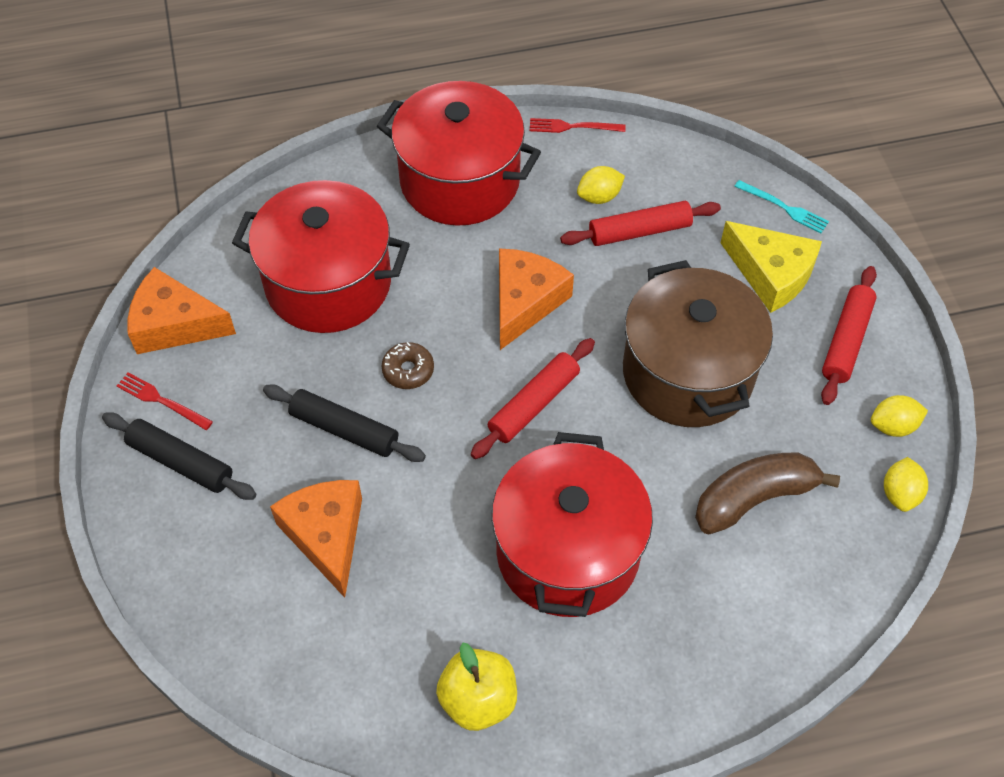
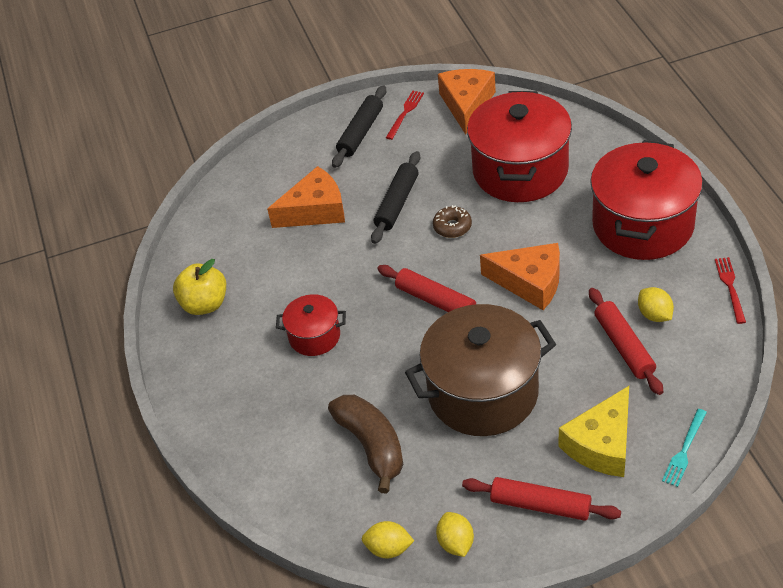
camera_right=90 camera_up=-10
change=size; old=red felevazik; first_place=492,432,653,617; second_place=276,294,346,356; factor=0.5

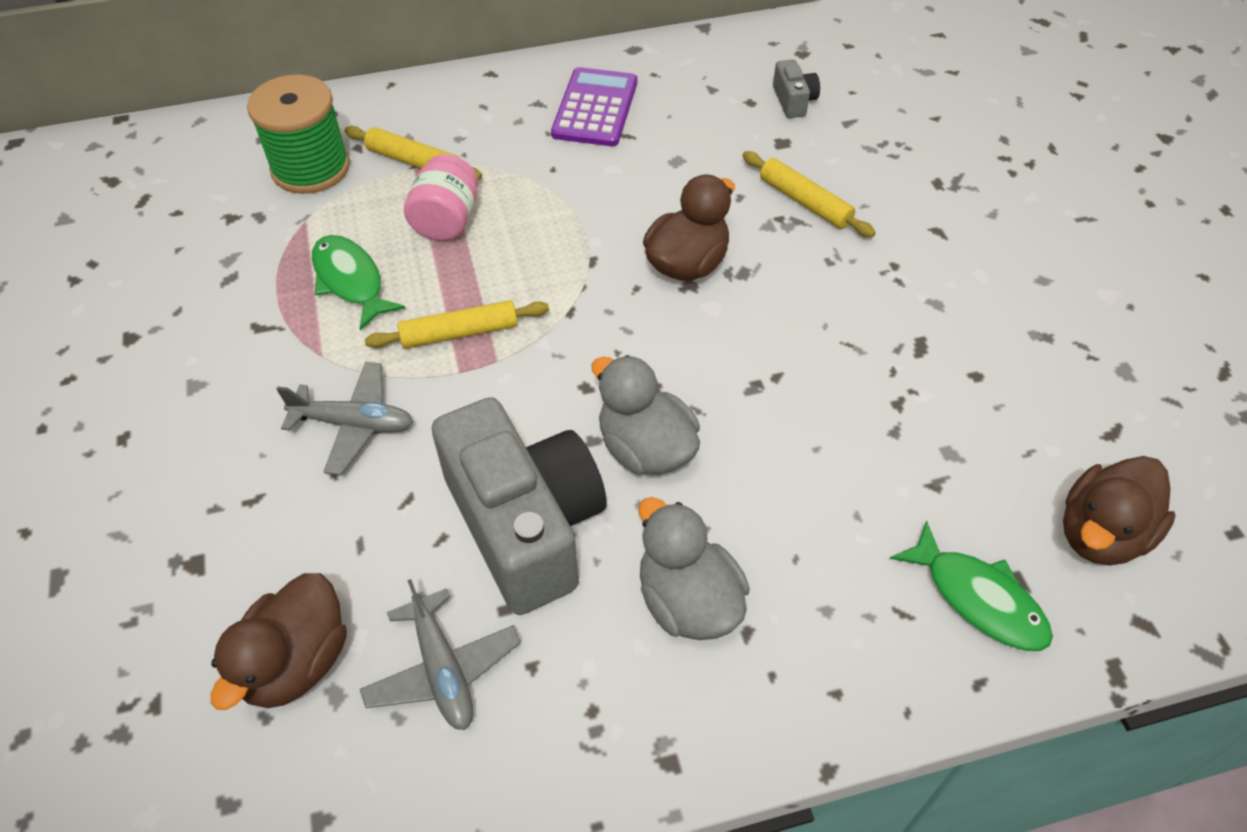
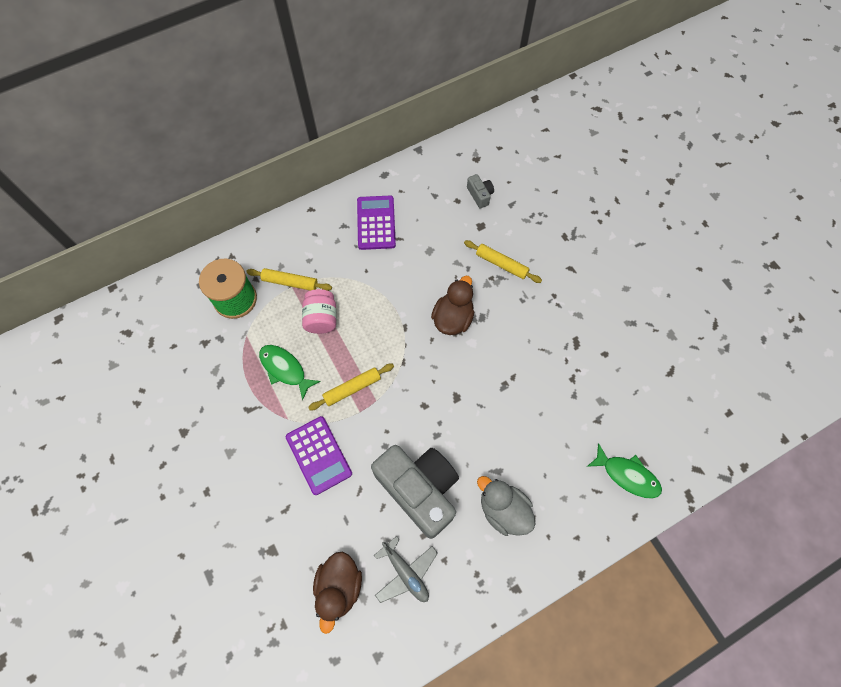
camera_right=-15 camera_up=15
change=exchanged; old=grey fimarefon; new=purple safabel; first_place=276,362,413,475; second_place=286,416,352,495
change=missing; old=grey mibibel; first_place=591,355,700,475
change=missing; old=brown mibibel; first_place=1063,456,1176,566

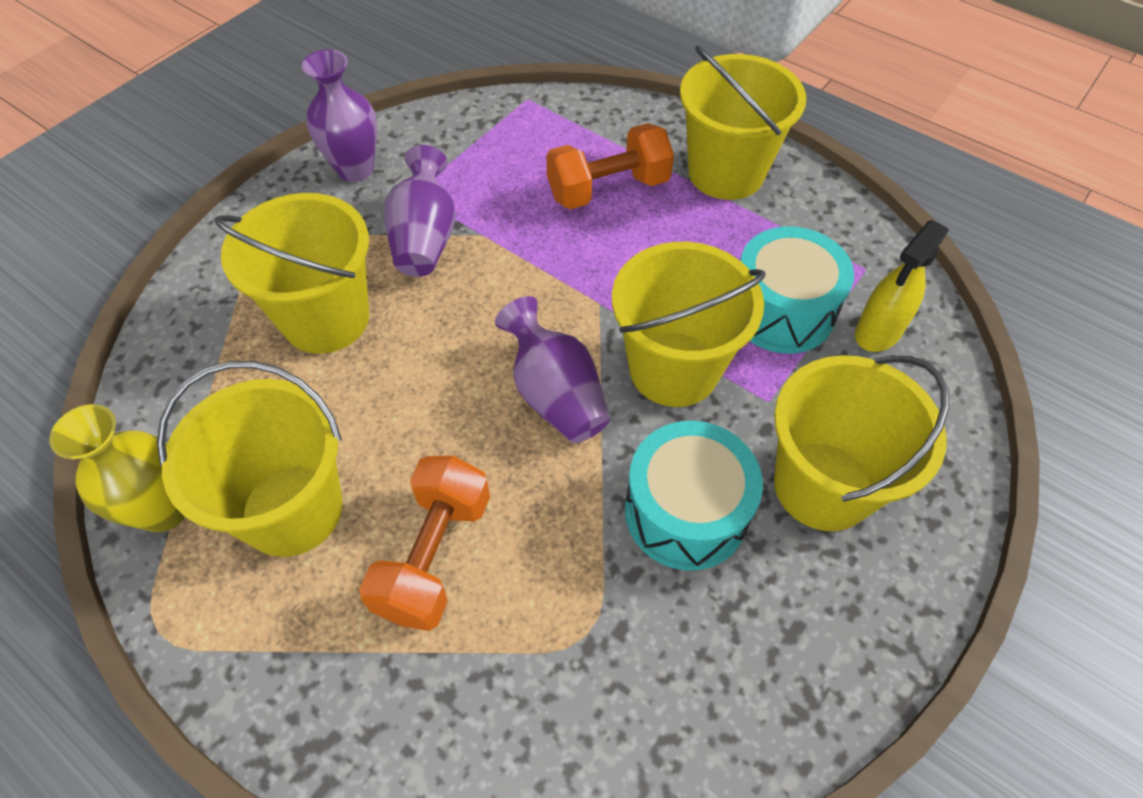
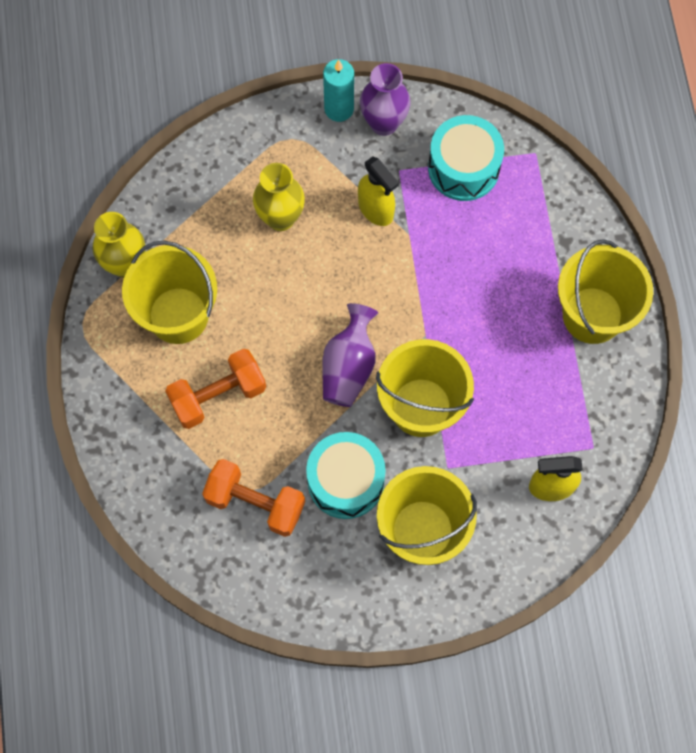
camera_right=45 camera_up=15
change=relocated; old=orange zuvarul; first_place=546,123,674,209; second_place=202,459,305,537
change=exchanged; old=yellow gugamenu; new=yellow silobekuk; first_place=214,193,369,354; second_place=253,163,305,231
change=appeared; new=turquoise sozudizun; second_place=323,59,354,122
change=exchanged; old=purple silobekuk; new=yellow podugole; first_place=384,145,456,277; second_place=358,156,399,226
change=relocated; old=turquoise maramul; first_place=740,226,854,354; second_place=428,115,504,201

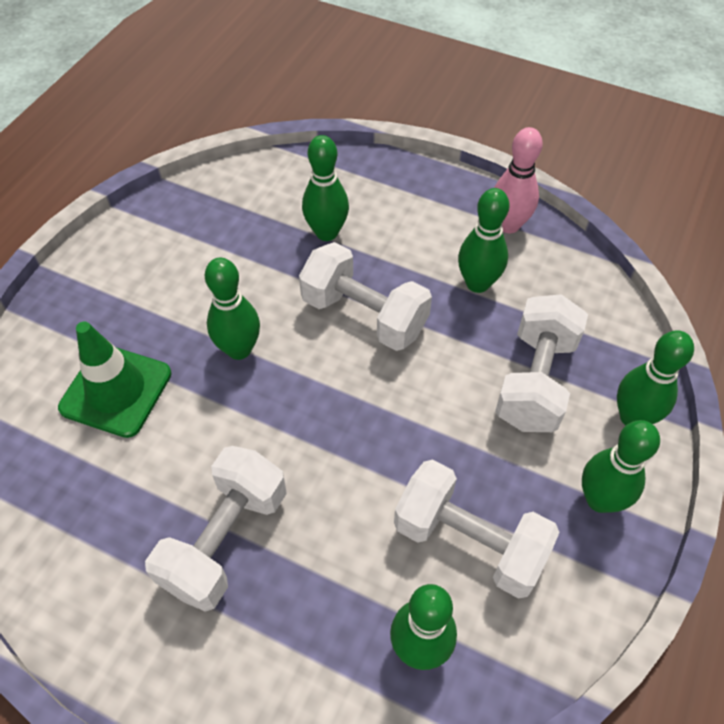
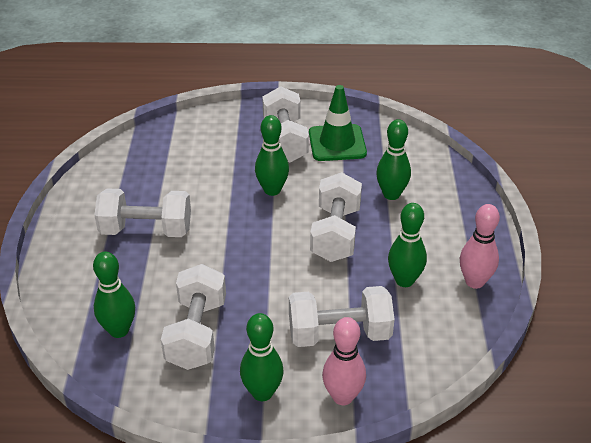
camera_right=65 camera_up=-15
change=appeared; new=white zuvarul; second_place=262,86,309,163
change=relocated; old=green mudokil; first_place=58,322,171,438; second_place=309,85,367,161
change=colour; old=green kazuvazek; new=pink kazuvazek; first_place=617,331,694,425; second_place=322,317,366,405

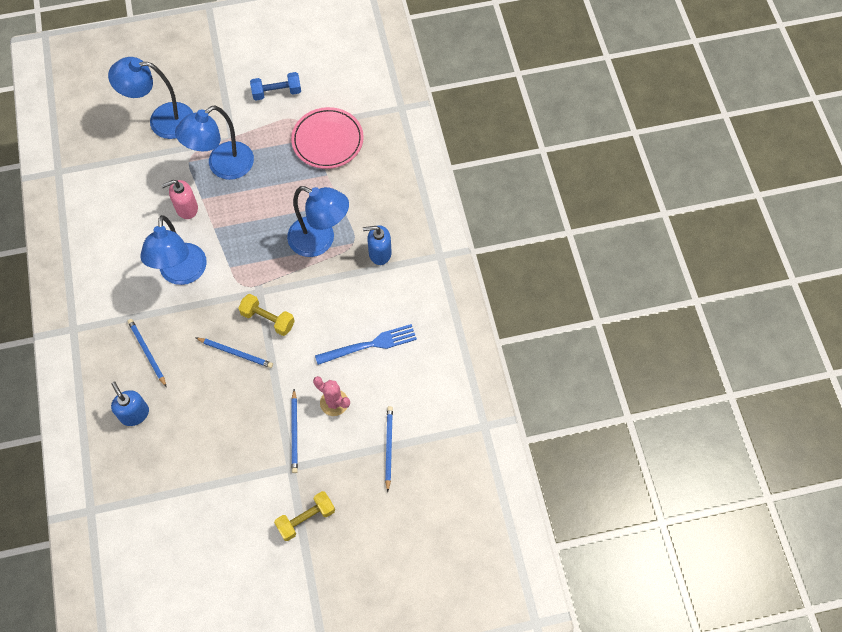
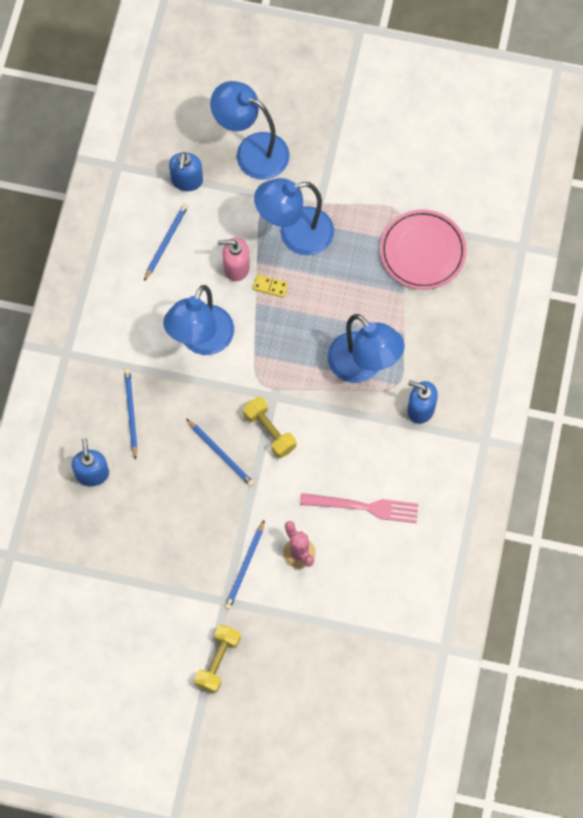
camera_right=25 camera_up=5
change=relocated; old=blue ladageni; first_place=385,406,393,492; second_place=144,203,188,281
change=appeared; new=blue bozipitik; second_place=169,152,203,191
change=spun; old=yellow zuvarul; first_place=274,491,335,541; second_place=194,624,241,693; degrees=-60
change=appeared; new=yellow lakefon; second_place=253,274,288,298
change=colour; old=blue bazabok; new=pink bazabok; first_place=315,324,417,365; second_place=300,493,419,523
change=missing; old=blue zuvarul; first_place=250,72,301,100

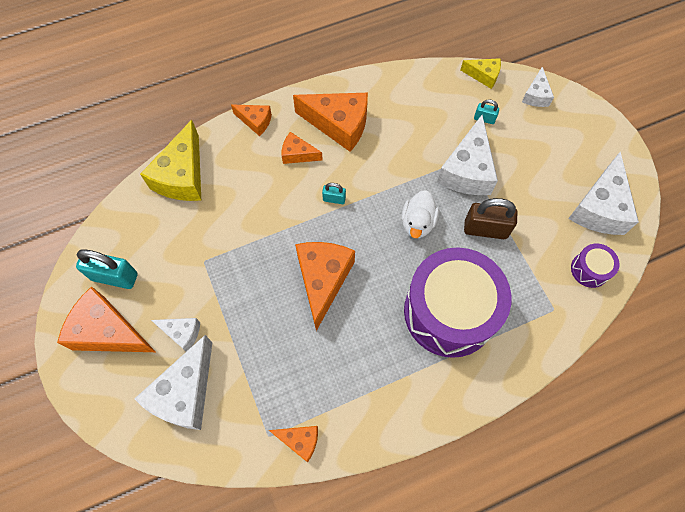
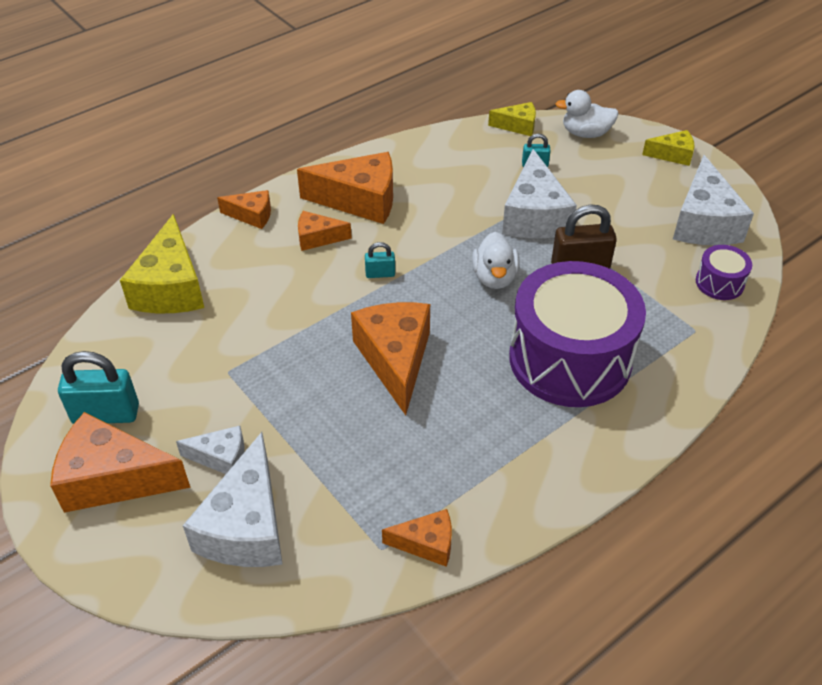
camera_right=-15 camera_up=-20
change=exchanged; old=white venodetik; new=white mibibel; first_place=522,67,554,107; second_place=555,90,619,138
change=appeared; new=yellow venodetik; second_place=642,130,695,166

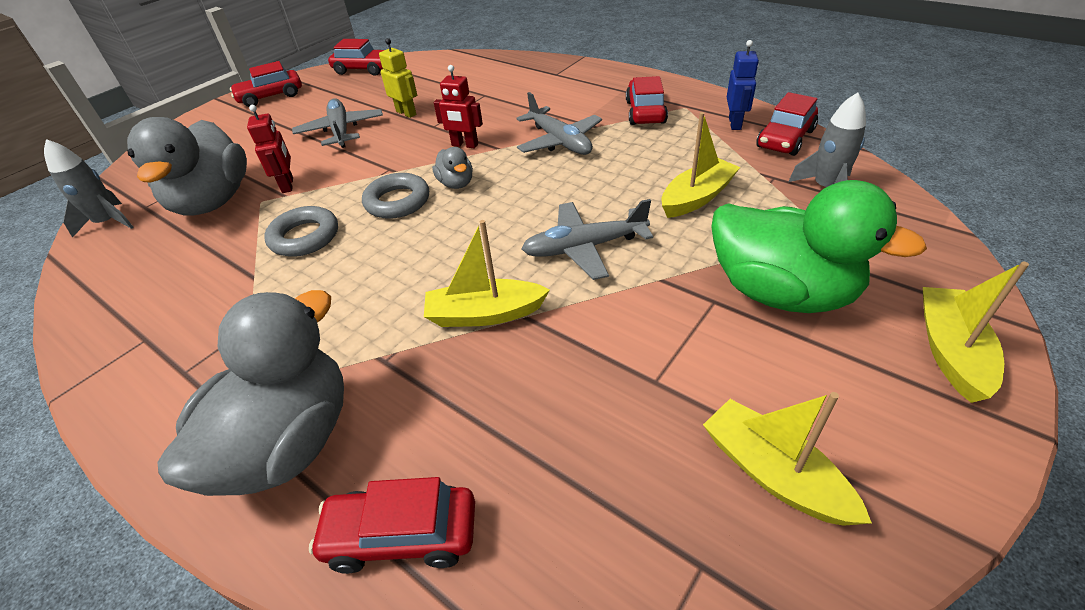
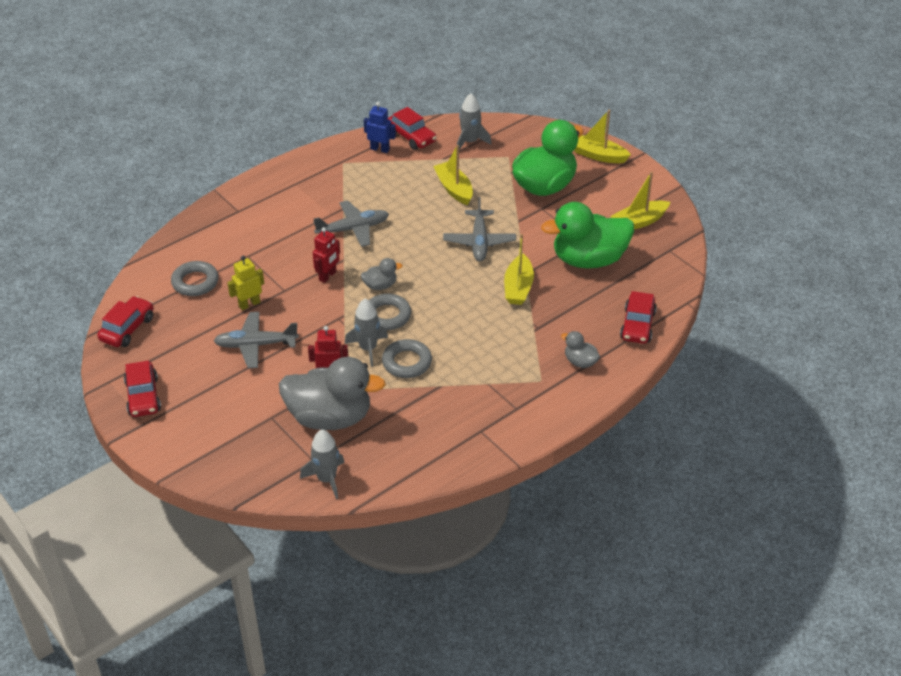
camera_right=-80 camera_up=0
change=appeared; new=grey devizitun; second_place=171,261,219,296
change=appeared; new=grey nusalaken; second_place=345,299,388,367
change=appeared; new=green mibibel; second_place=541,202,634,268
change=size; old=grey mibibel; first_place=157,290,344,496; second_place=561,331,600,368; factor=0.44
change=missing; old=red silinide; first_place=626,76,668,125

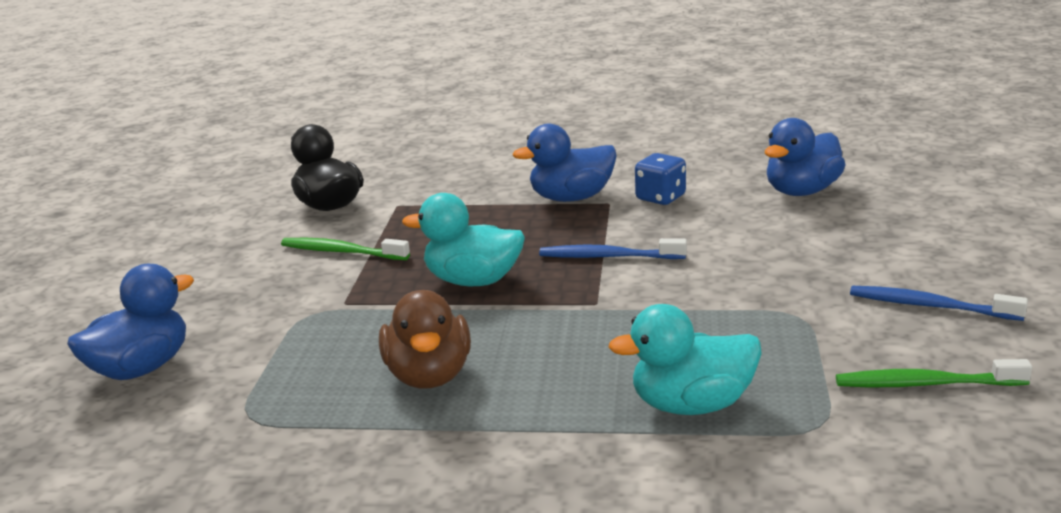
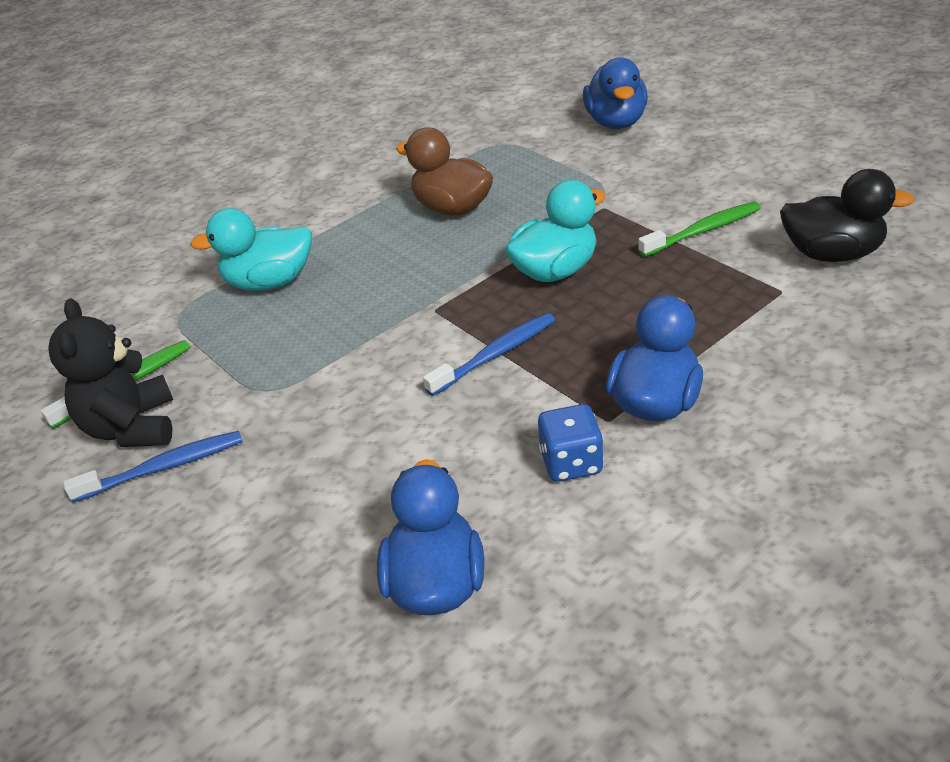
camera_right=135 camera_up=15
change=appeared; new=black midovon; second_place=48,299,173,447
change=spun; old=turquoise mibibel; first_place=608,304,762,415; second_place=190,208,312,291; degrees=-135

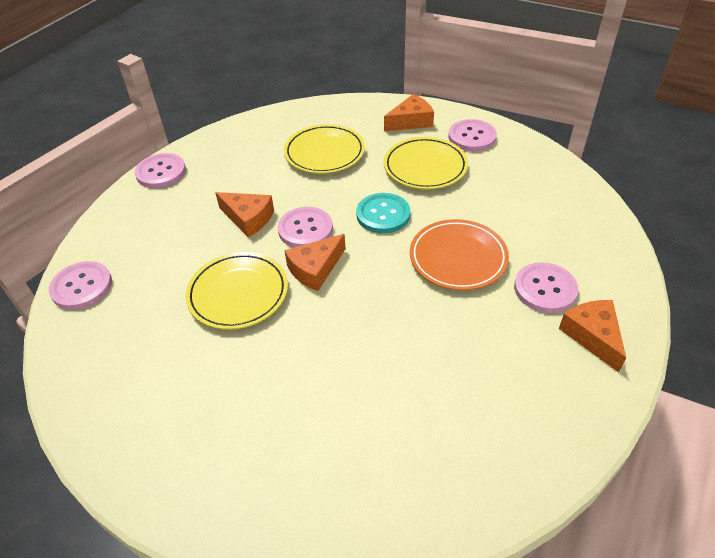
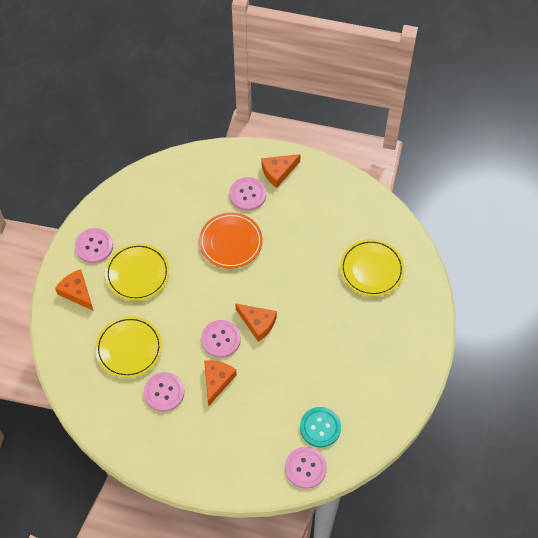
camera_right=-105 camera_up=15
change=relocated; old=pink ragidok; first_place=135,153,186,188; second_place=144,372,184,412
change=relocated; old=turquoise ragidok; first_place=356,193,410,233; second_place=300,407,341,448
change=relocated; old=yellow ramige; first_place=185,252,288,330; second_place=340,239,405,297

